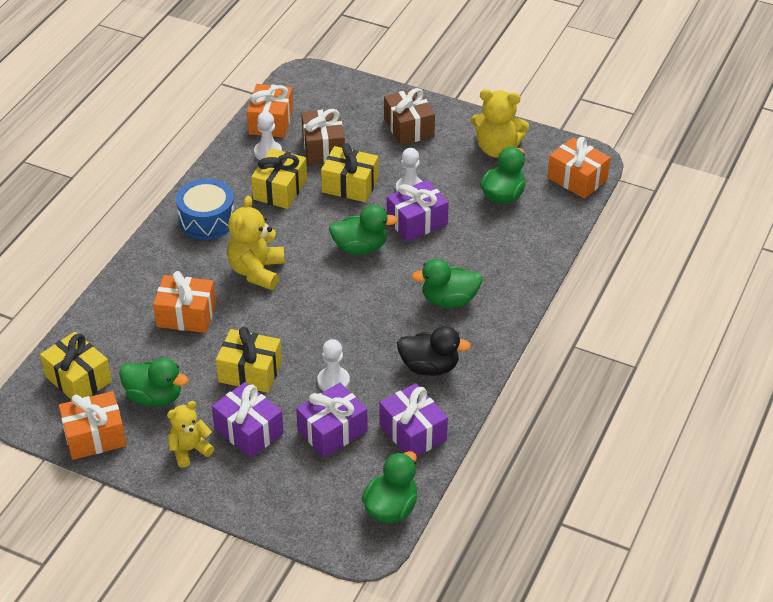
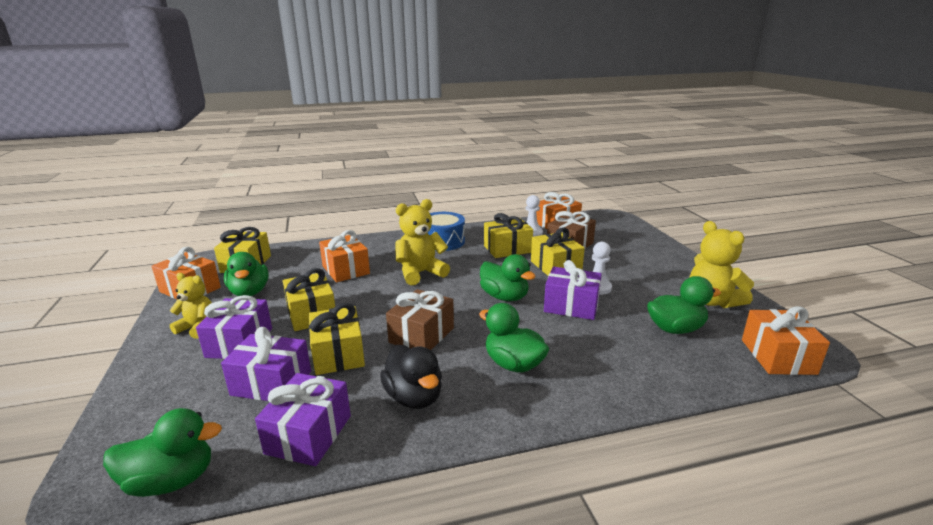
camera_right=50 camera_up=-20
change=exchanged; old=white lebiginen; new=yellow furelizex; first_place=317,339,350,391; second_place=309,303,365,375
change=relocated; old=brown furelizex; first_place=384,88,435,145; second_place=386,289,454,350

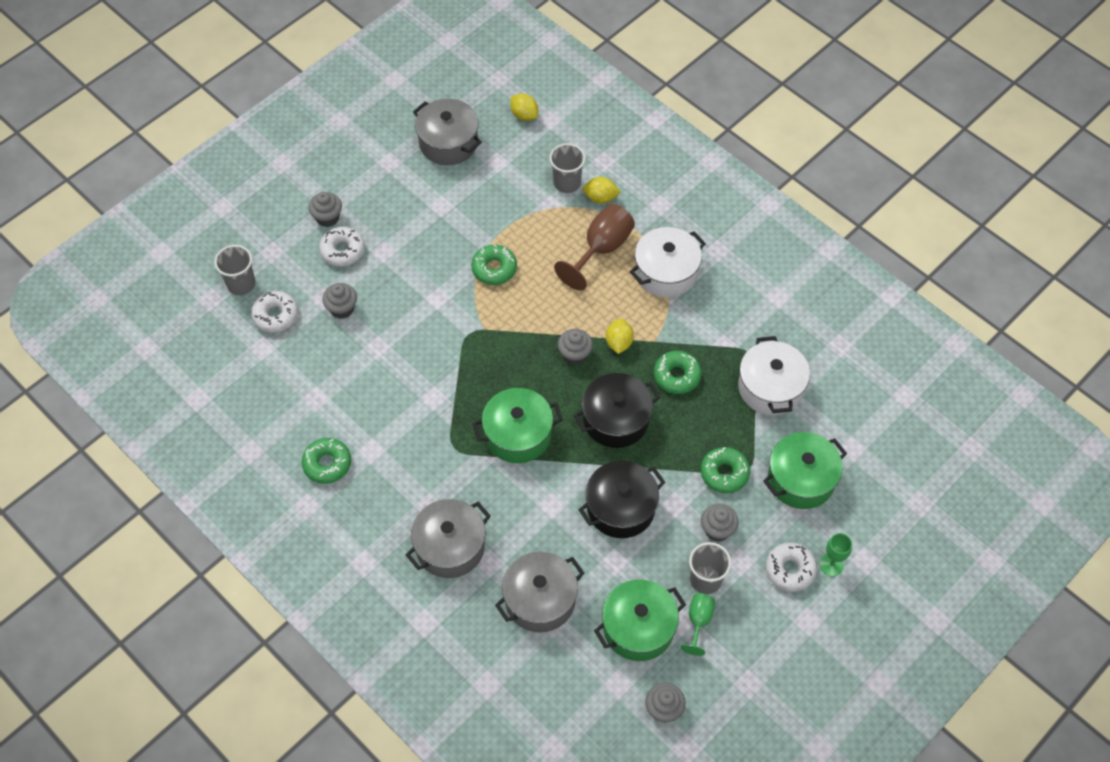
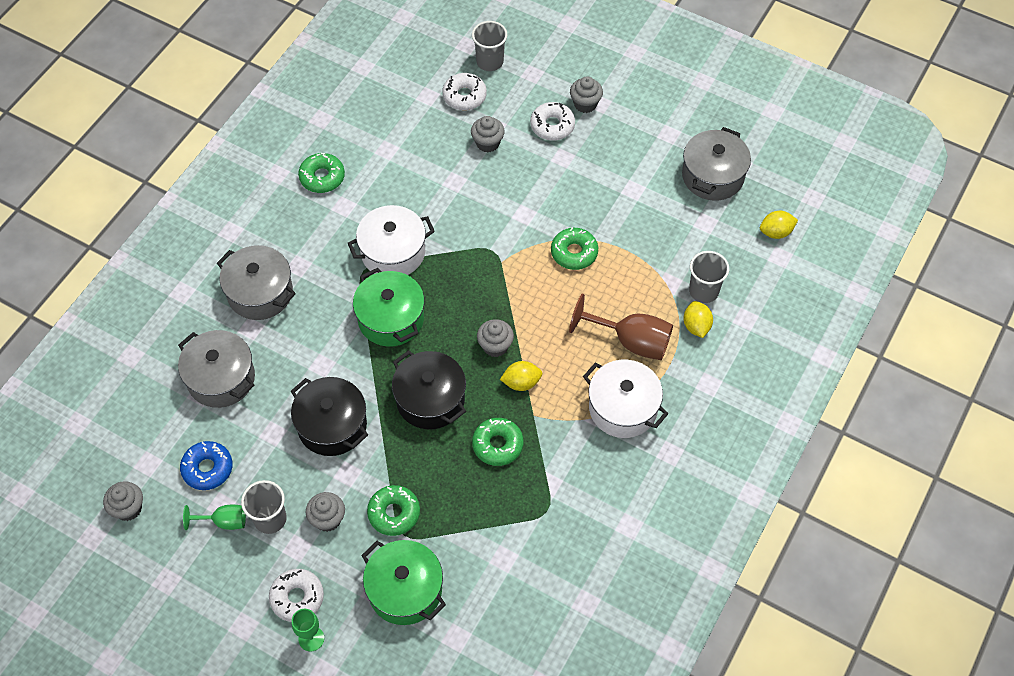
camera_right=75 camera_up=0
change=exchanged; old=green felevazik; new=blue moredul; first_place=594,579,686,661; second_place=180,441,232,490
change=relocated; old=white felevazik; first_place=738,336,810,415; second_place=348,205,435,275
change=spun; old=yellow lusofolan; first_place=510,94,538,121; second_place=760,211,798,239; degrees=45

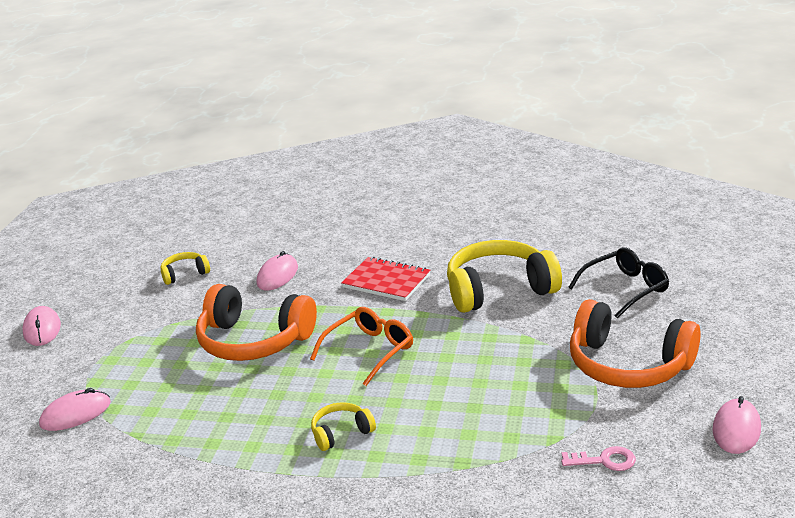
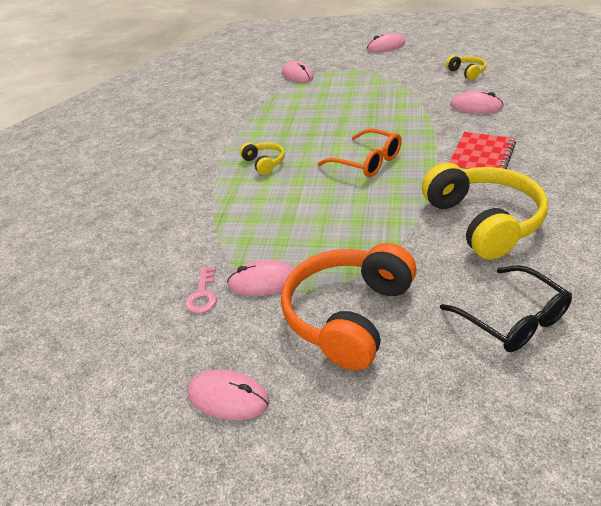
camera_right=90 camera_up=10
change=appeared; new=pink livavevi; second_place=227,260,295,296
change=missing; old=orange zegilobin; first_place=196,284,317,361

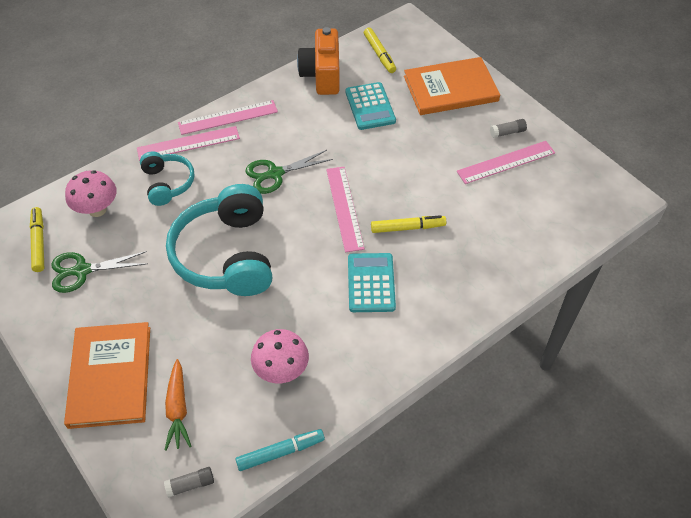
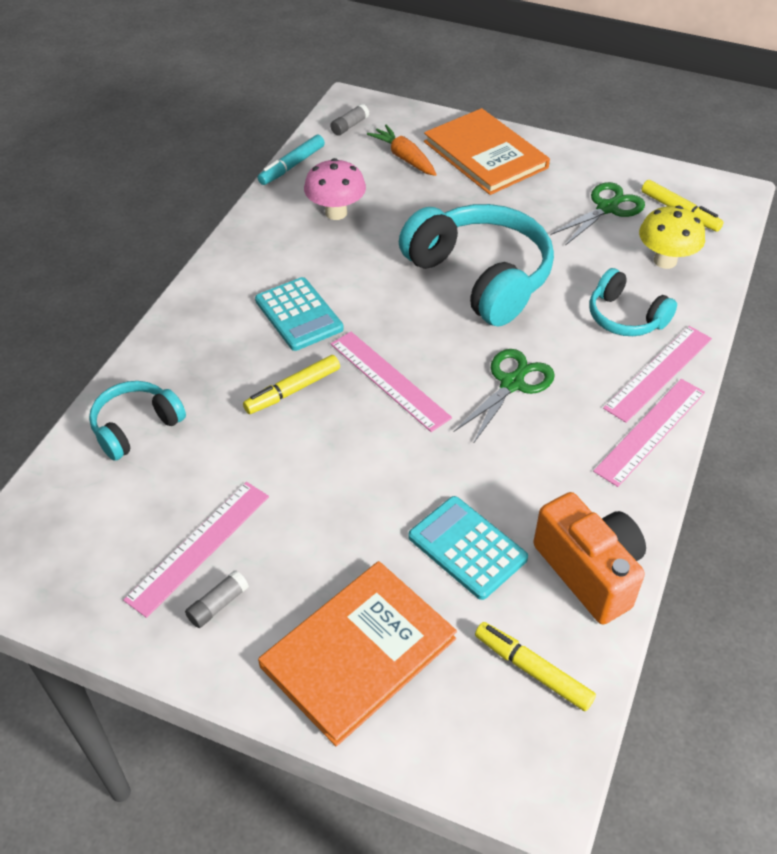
camera_right=150 camera_up=-5
change=appeared; new=turquoise zegilobin; second_place=89,381,186,461
change=colour; old=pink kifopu; new=yellow kifopu; first_place=65,170,117,217; second_place=639,206,705,269

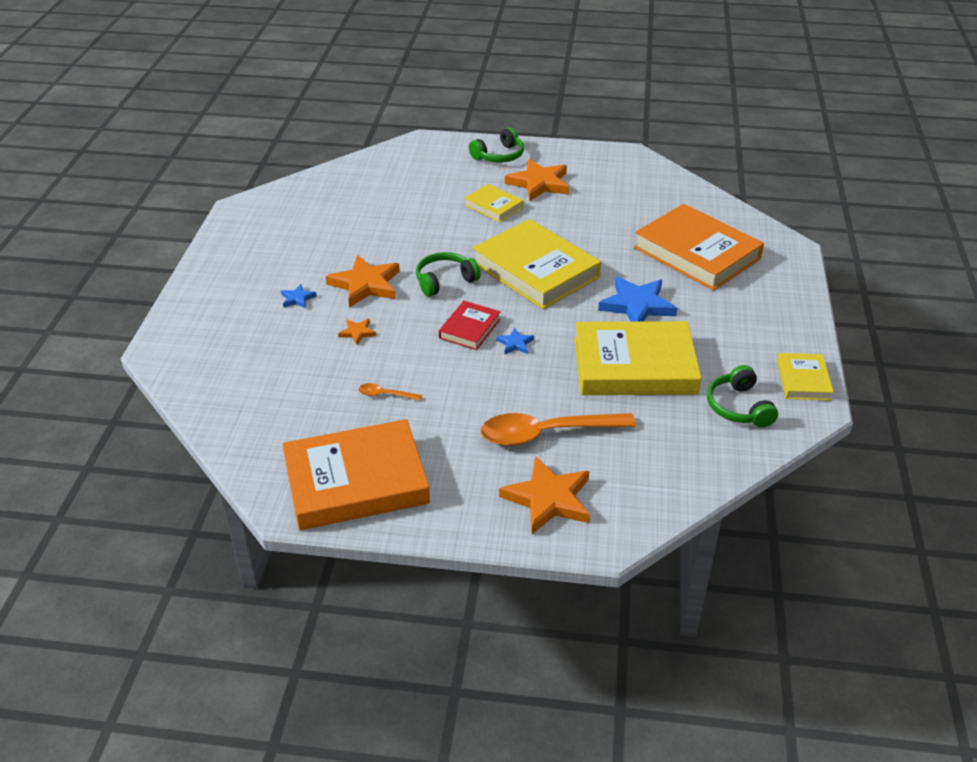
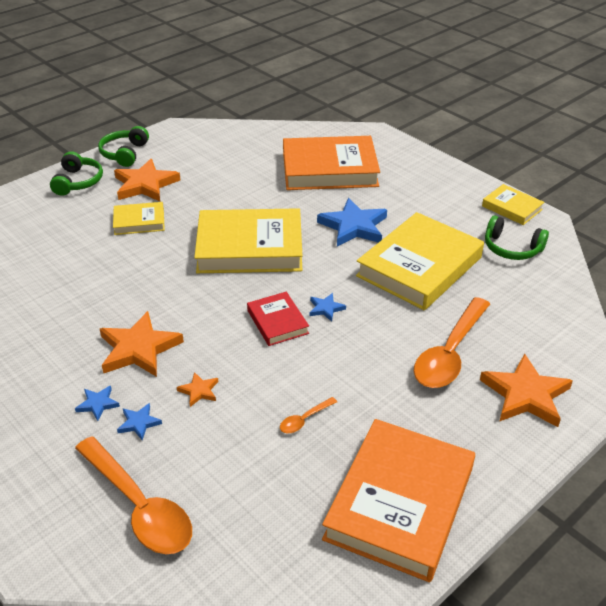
camera_right=-50 camera_up=0
change=appeared; new=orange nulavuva; second_place=75,436,192,554
change=relocated; old=green zegilobin; first_place=416,252,481,297; second_place=98,126,149,167
change=appeared; new=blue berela; second_place=117,403,162,440

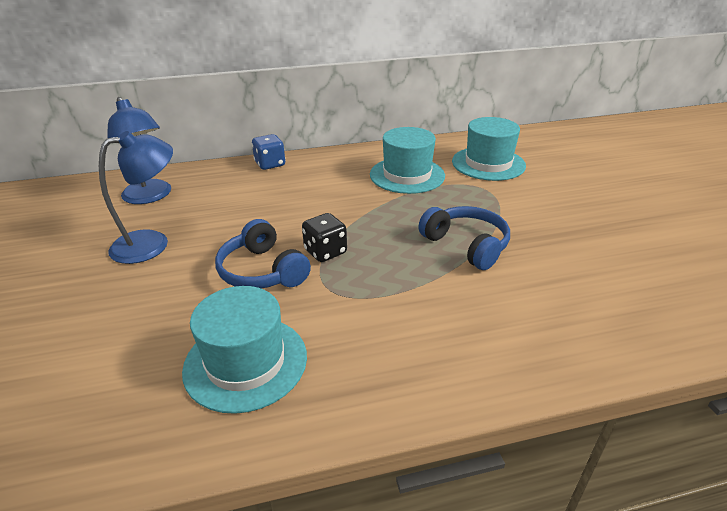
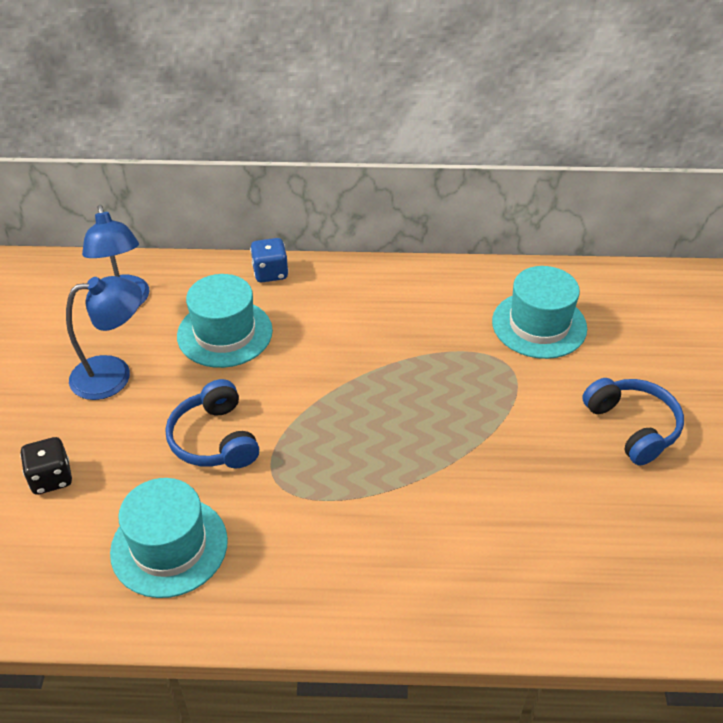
camera_right=15 camera_up=10
change=relocated; old=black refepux; first_place=302,213,347,262; second_place=20,437,72,495
change=relocated; old=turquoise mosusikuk; first_place=370,127,445,194; second_place=177,274,273,368
change=relocated; old=blue zegilobin; first_place=418,206,510,270; second_place=582,378,684,466

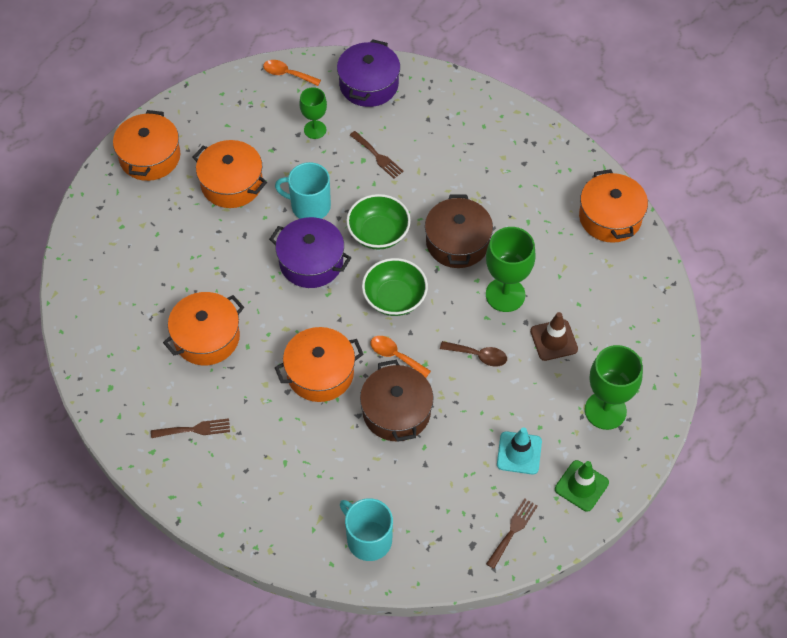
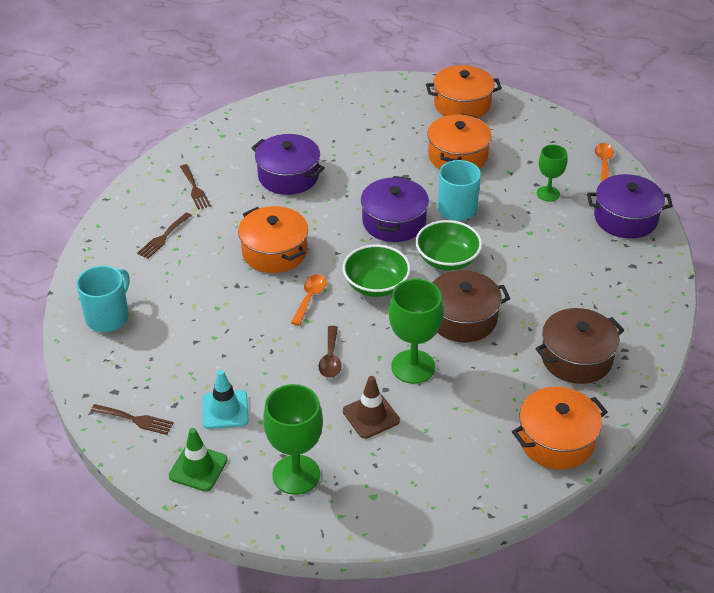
camera_right=75 camera_up=-15
change=relocated; old=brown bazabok; first_place=350,131,404,178; second_place=137,212,192,259
change=colour; old=orange felevazik; new=purple felevazik; first_place=163,292,244,365; second_place=252,134,325,195
change=relocated; old=brown felevazik; first_place=360,360,434,442; second_place=536,308,624,384

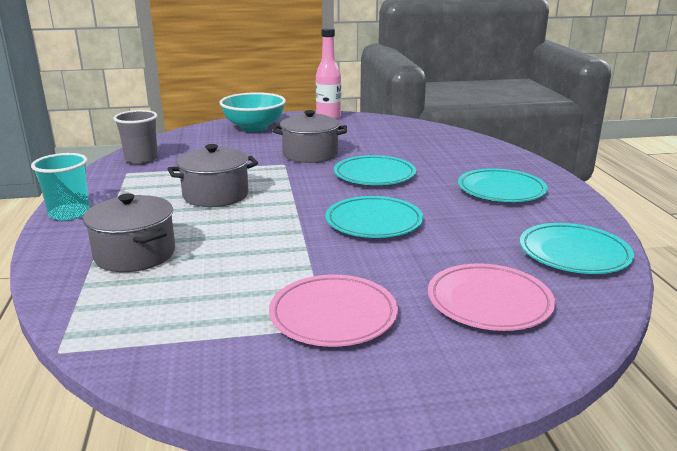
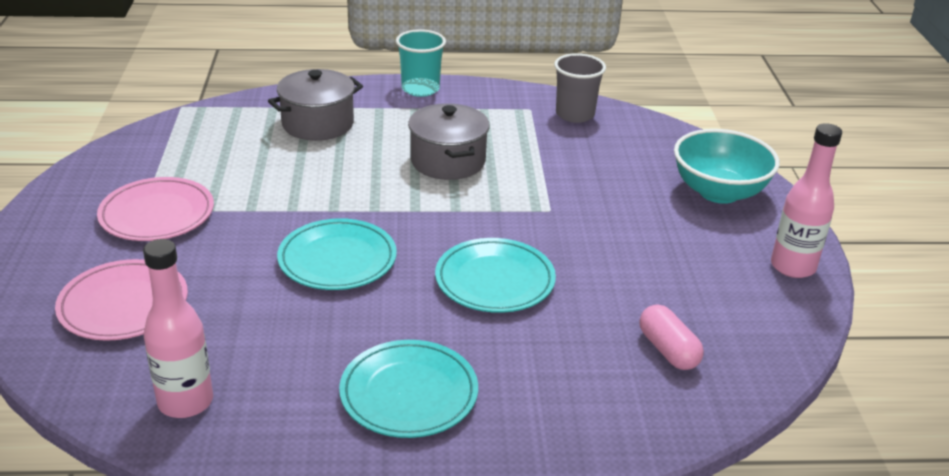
camera_right=95 camera_up=10
change=exchanged; old=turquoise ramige; new=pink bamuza; first_place=520,223,634,274; second_place=143,239,213,418
change=appeared; new=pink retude; second_place=639,304,704,370
change=missing; old=grey felevazik; first_place=272,110,347,163

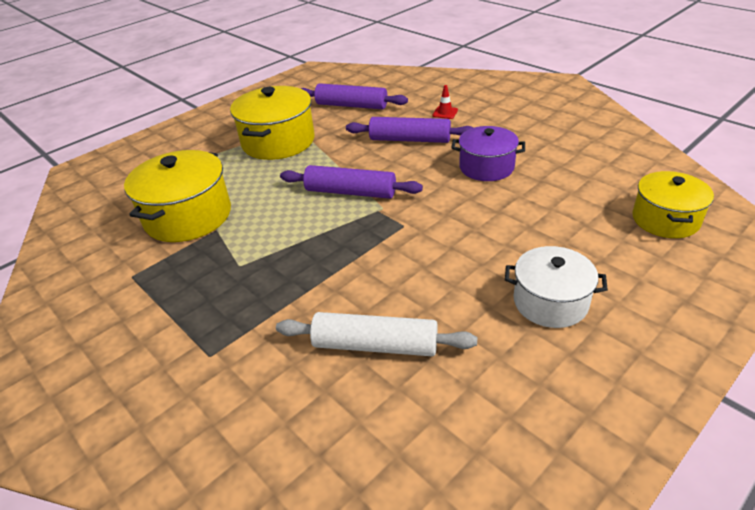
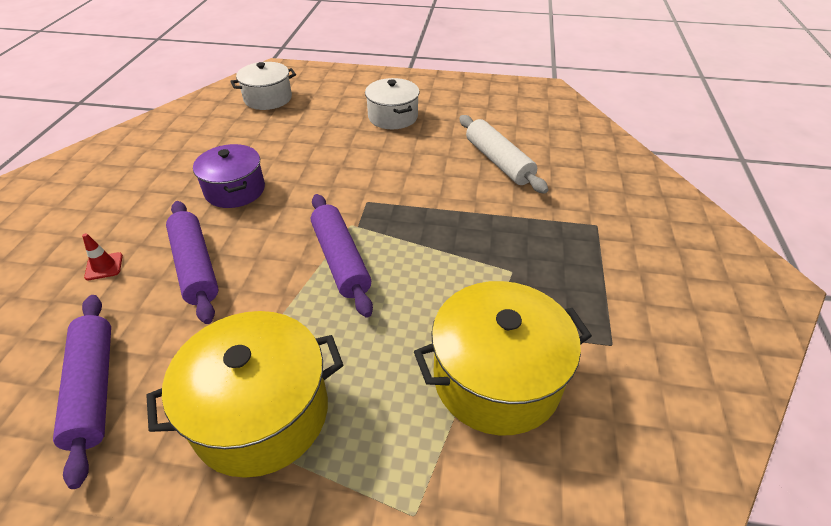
camera_right=-130 camera_up=5
change=colour; old=yellow felevazik; new=white felevazik; first_place=632,171,714,238; second_place=230,62,296,110

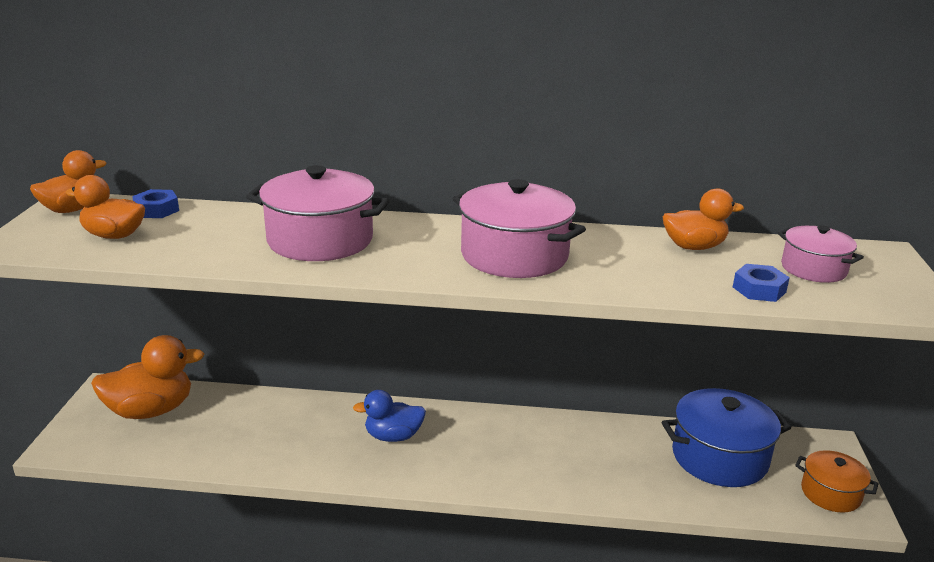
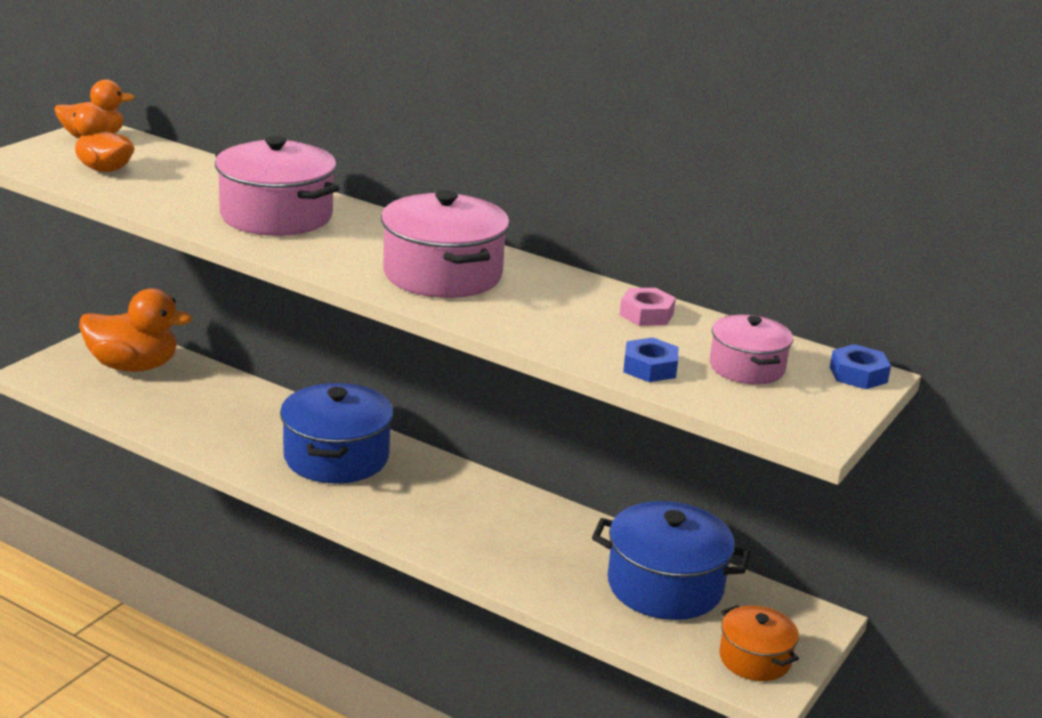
camera_right=25 camera_up=0
change=exchanged; old=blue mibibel; new=blue felevazik; first_place=353,390,426,442; second_place=280,383,394,484
change=exchanged; old=orange mibibel; new=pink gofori; first_place=663,188,744,250; second_place=620,288,676,326
change=relocated; old=blue gofori; first_place=132,189,179,218; second_place=830,344,891,389

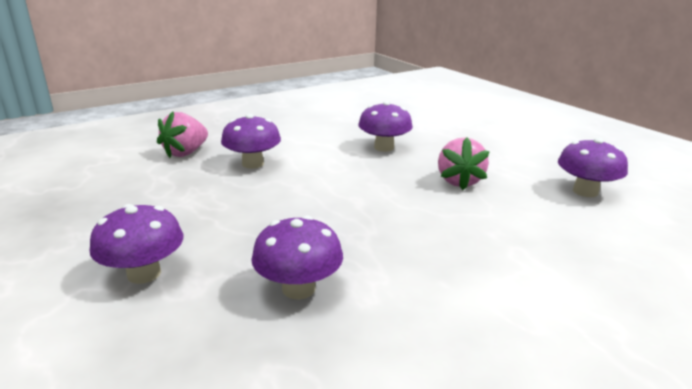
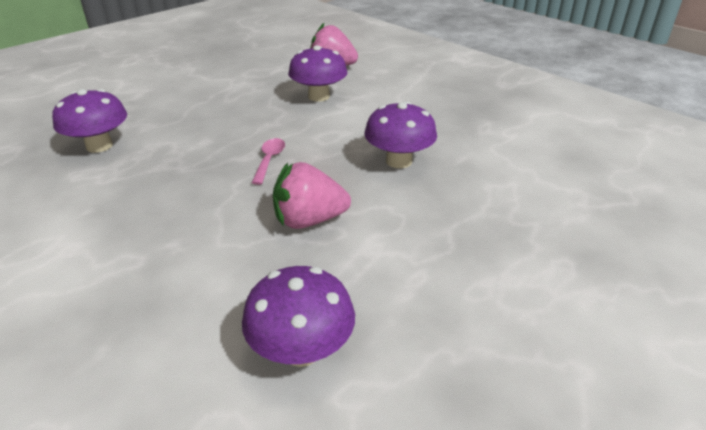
camera_right=80 camera_up=10
change=appeared; new=pink nulavuva; second_place=252,138,285,185
change=missing; old=purple kifopu; first_place=90,204,184,284

